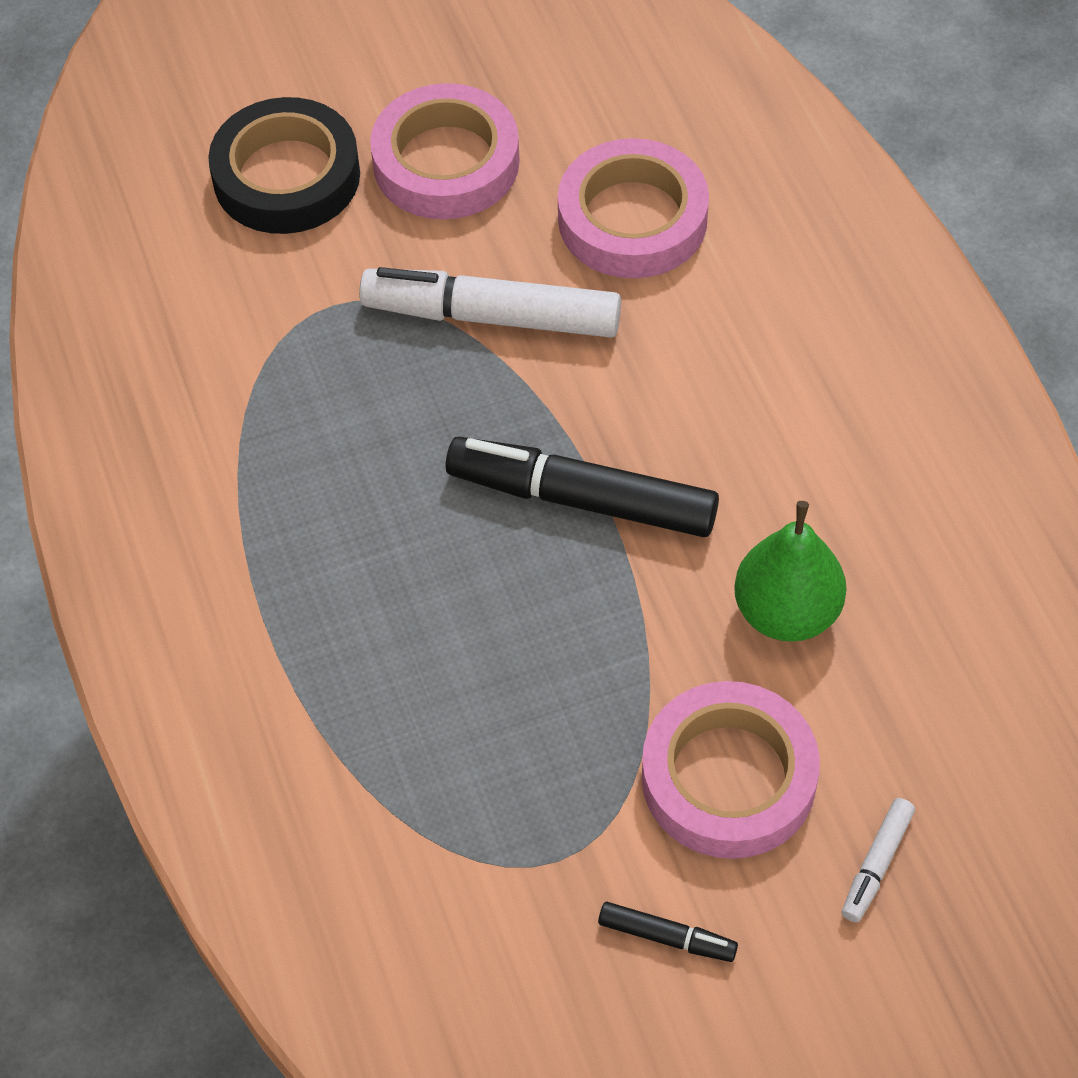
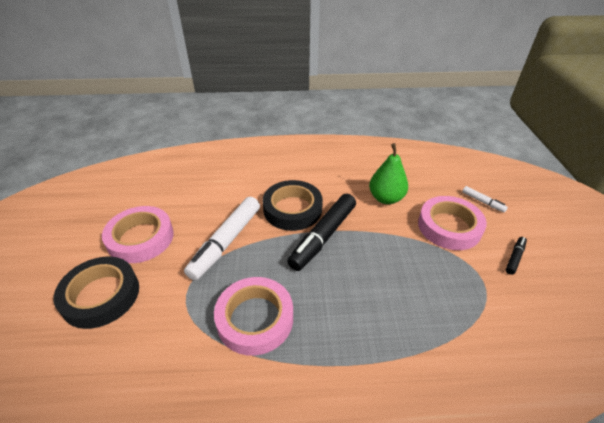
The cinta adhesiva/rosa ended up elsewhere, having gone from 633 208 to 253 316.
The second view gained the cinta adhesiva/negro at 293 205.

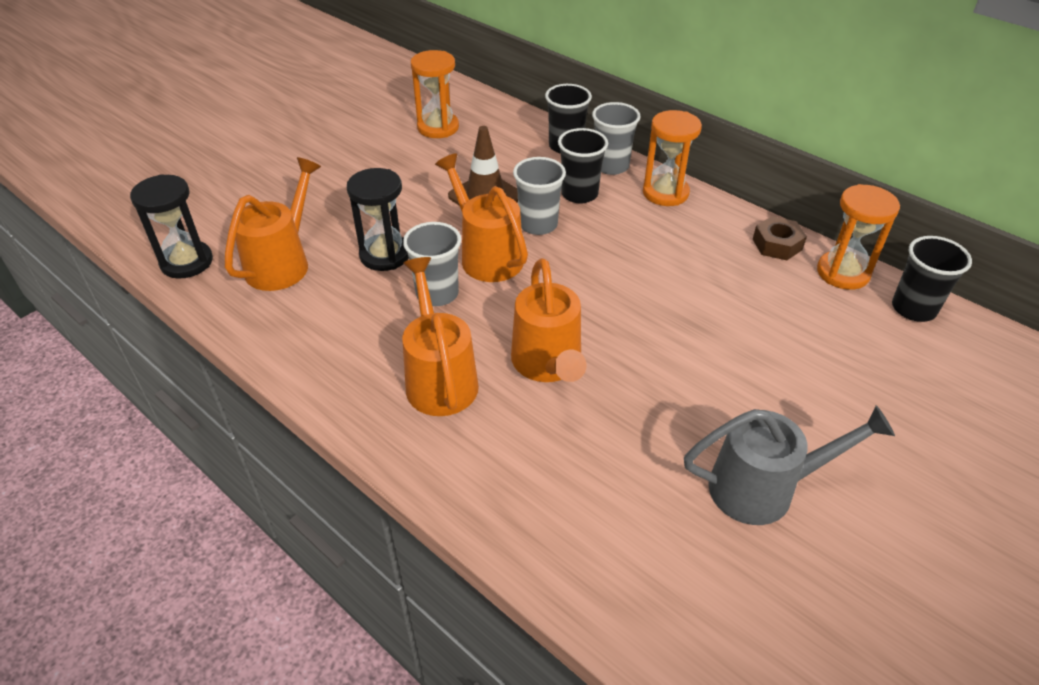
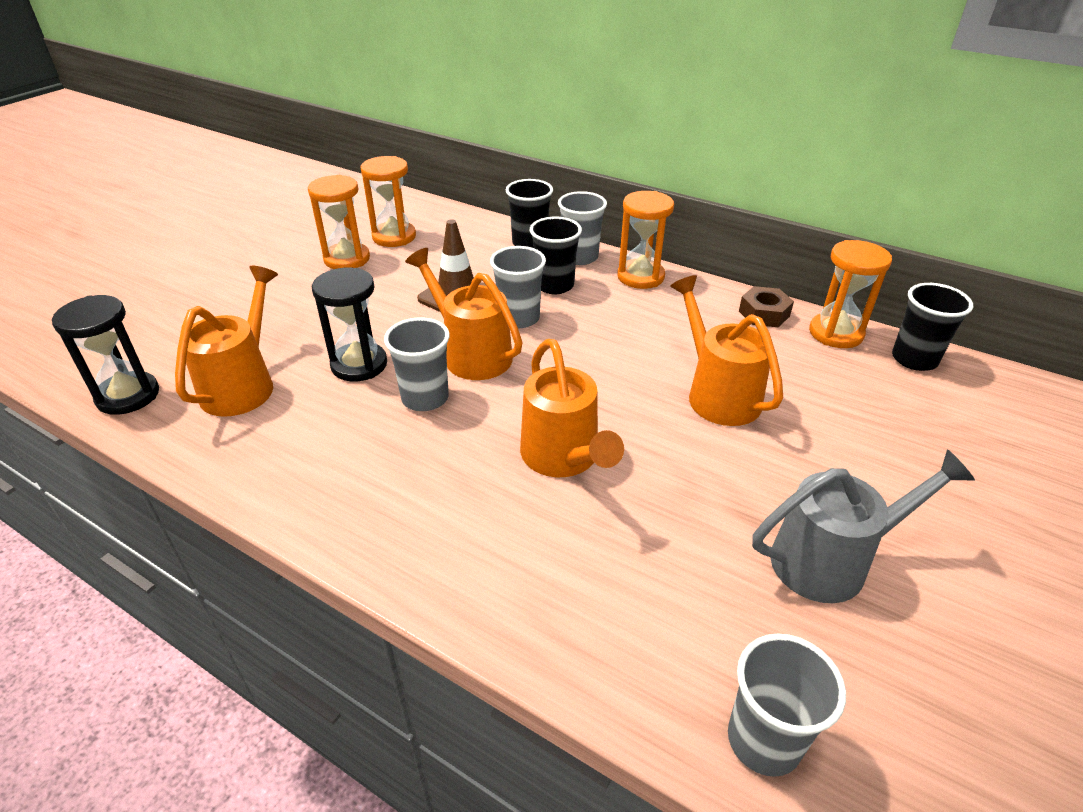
The regadera/naranja ended up elsewhere, having gone from 440 336 to 726 350.
The second view gained the reloj de arena/naranja at 339 222.
The second view gained the vaso/gris at 787 705.

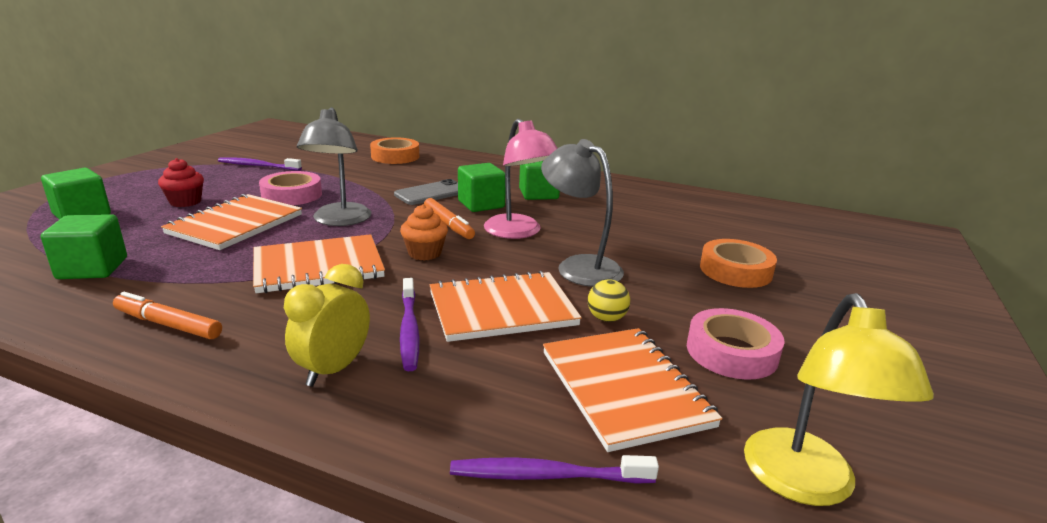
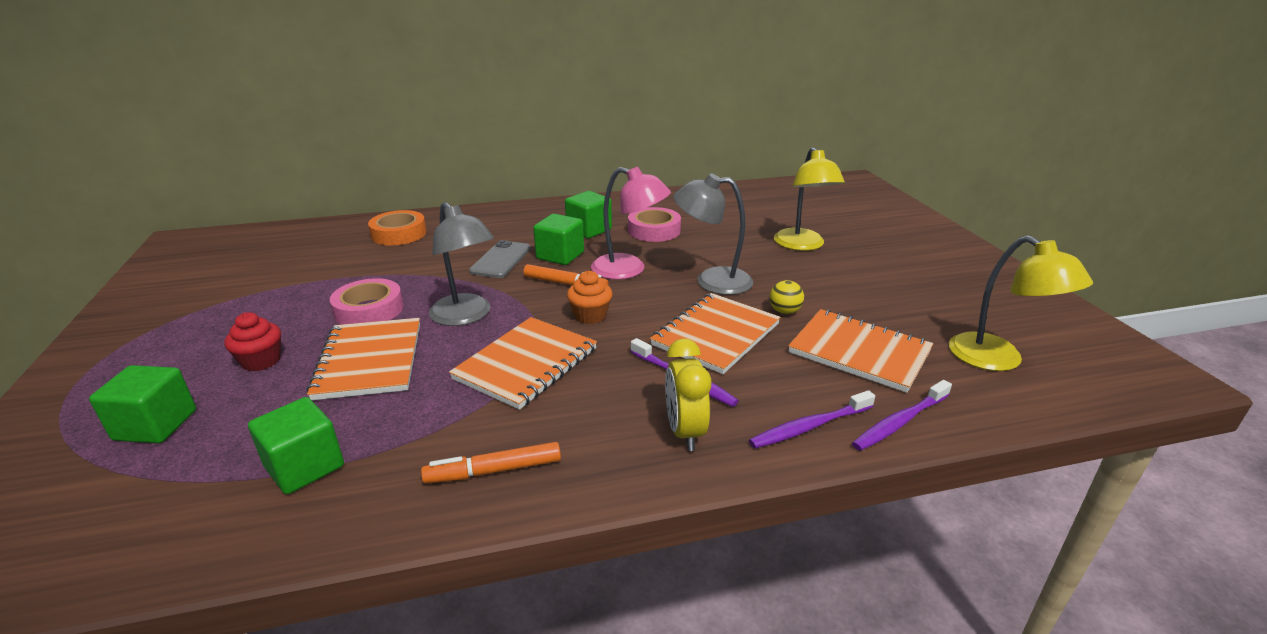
The cepillo de dientes/morado ended up elsewhere, having gone from 260 164 to 812 419.
Where the cinta adhesiva/naranja stood at 738 263, the lámpara/amarillo came to stand at 809 199.
The cinta adhesiva/rosa ended up elsewhere, having gone from 736 344 to 654 224.

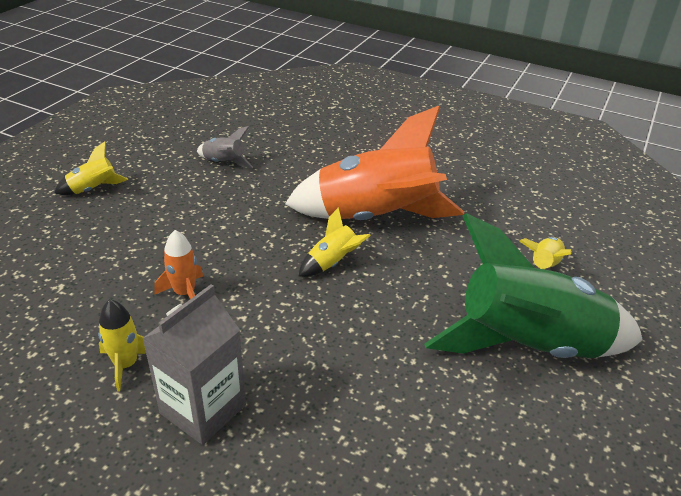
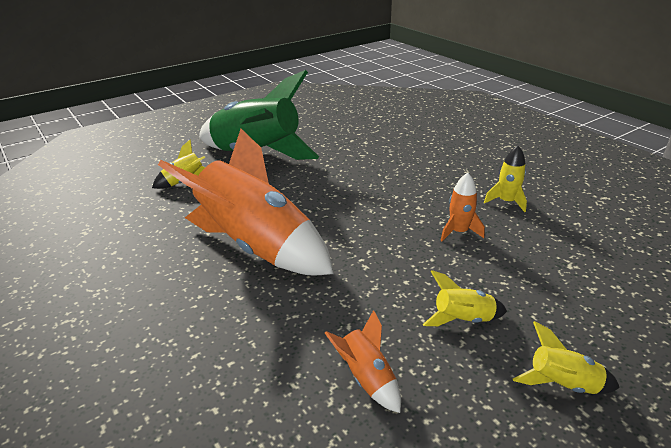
What was the cohete/gris at 225 147 turned into the cohete/naranja at 363 361.
The cohete/amarillo ended up elsewhere, having gone from 335 242 to 465 298.
The second view lost the cartón de leche/gris at 194 364.

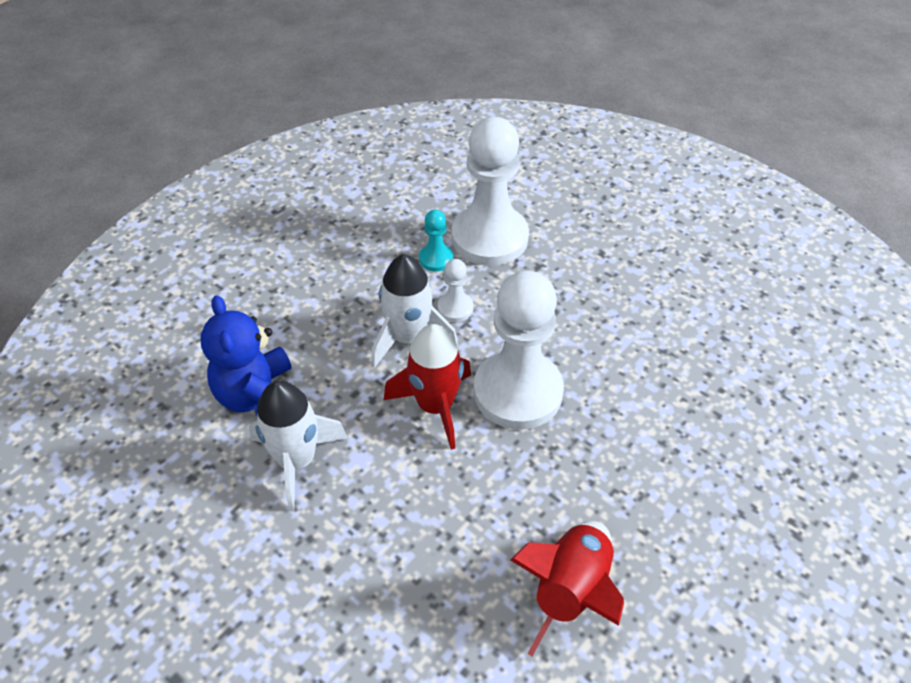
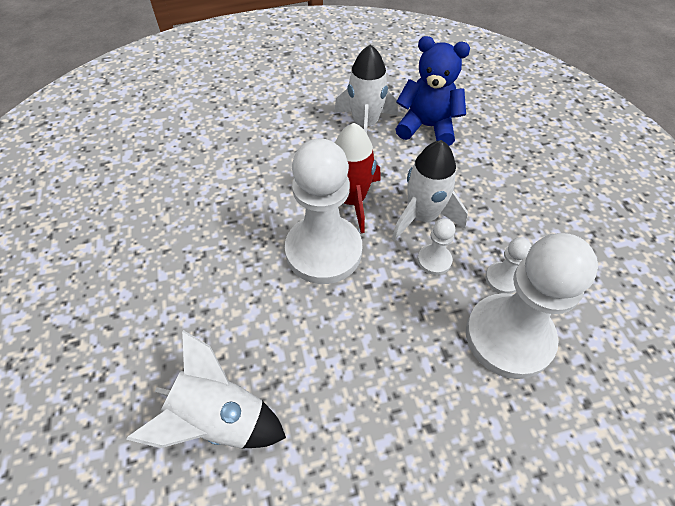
What was the peón/turquesa at 436 241 turned into the peón/blanco at 508 266.
The second view lost the cohete/rojo at 567 588.
The second view gained the cohete/blanco at 206 389.

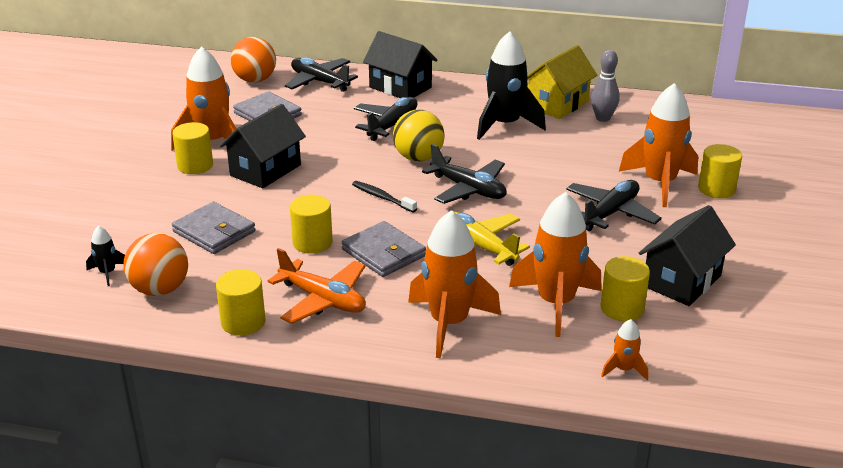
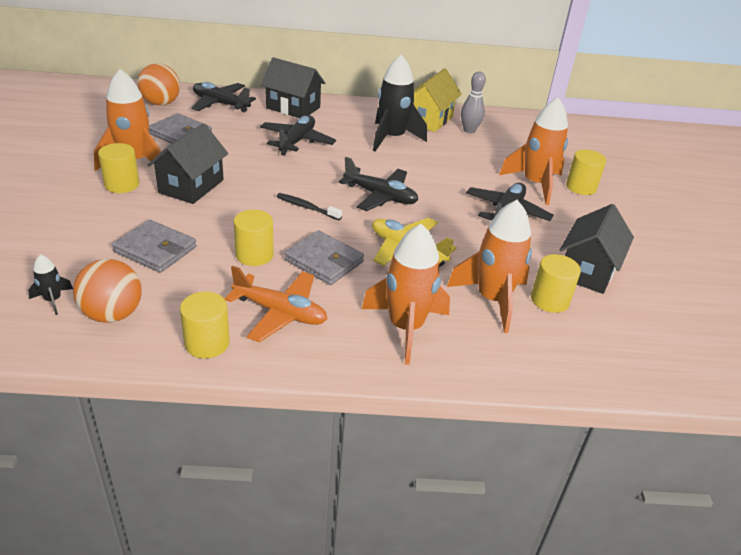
The second view lost the pelota/amarillo at 419 135.
The second view lost the cohete/naranja at 624 349.

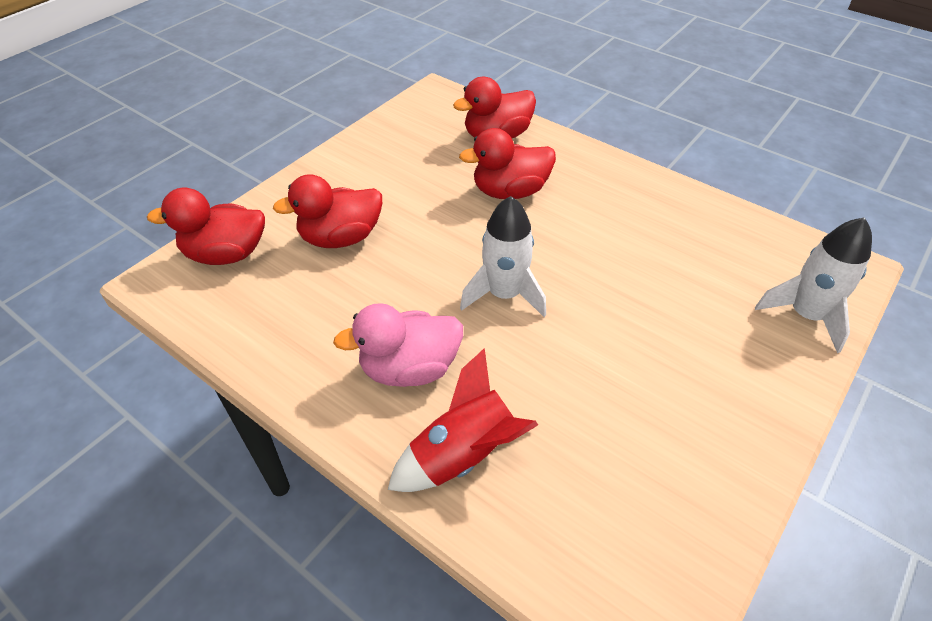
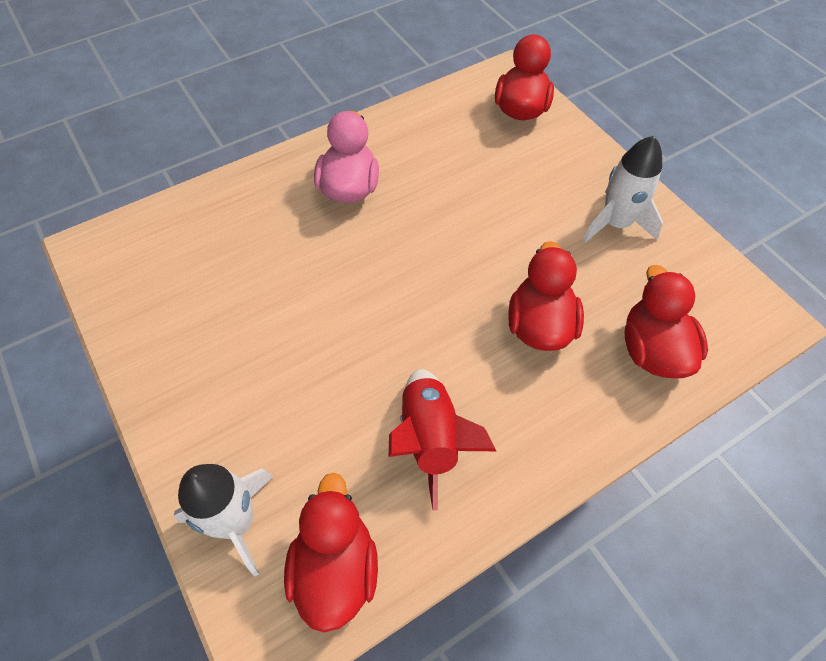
The pato/rojo ended up elsewhere, having gone from 327 211 to 331 553.
The cohete/blanco ended up elsewhere, having gone from 503 256 to 622 189.
The cohete/rojo ended up elsewhere, having gone from 463 420 to 442 440.

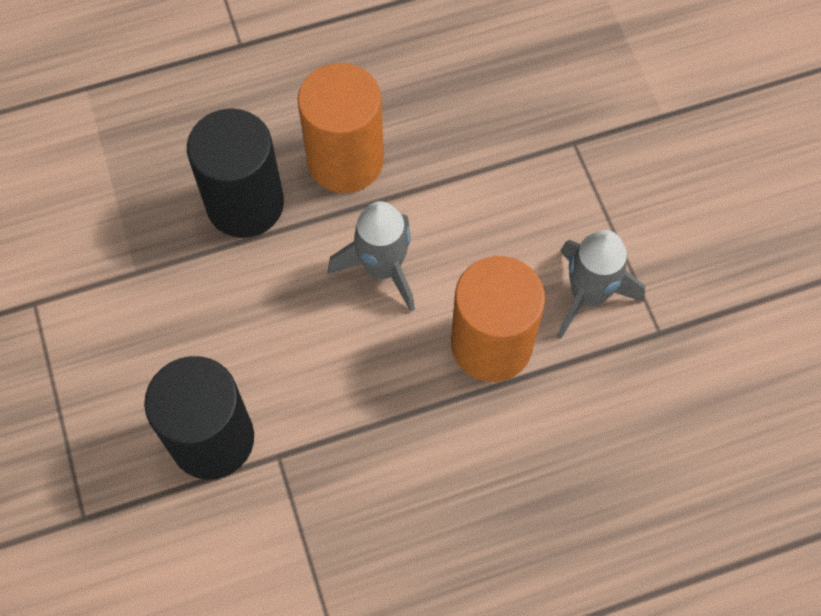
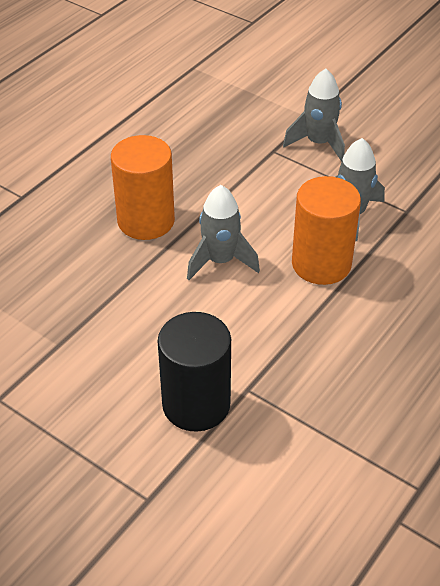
The second view lost the cilindro/negro at 235 173.
The second view gained the cohete/gris at 314 115.

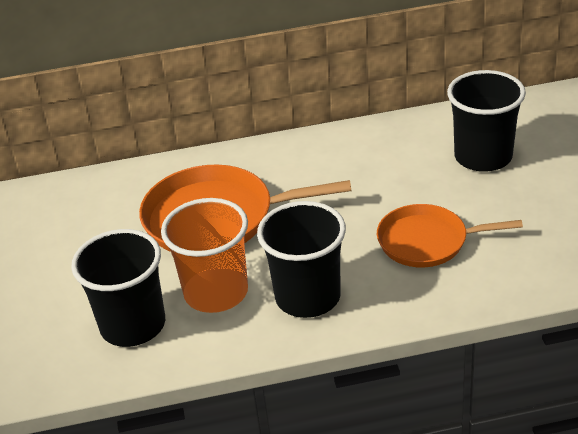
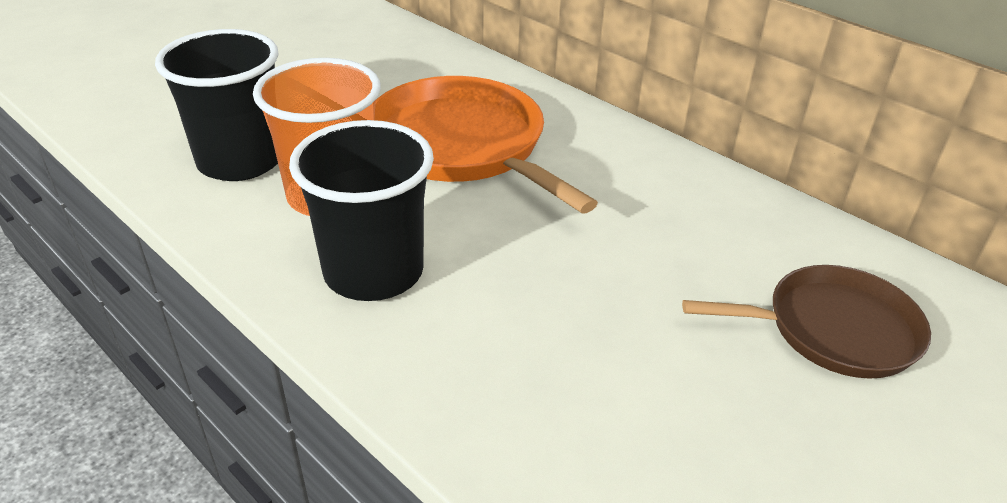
Where the vaso/negro stood at 486 121, the sartén/marrón came to stand at 806 322.
The second view lost the sartén/naranja at 450 235.

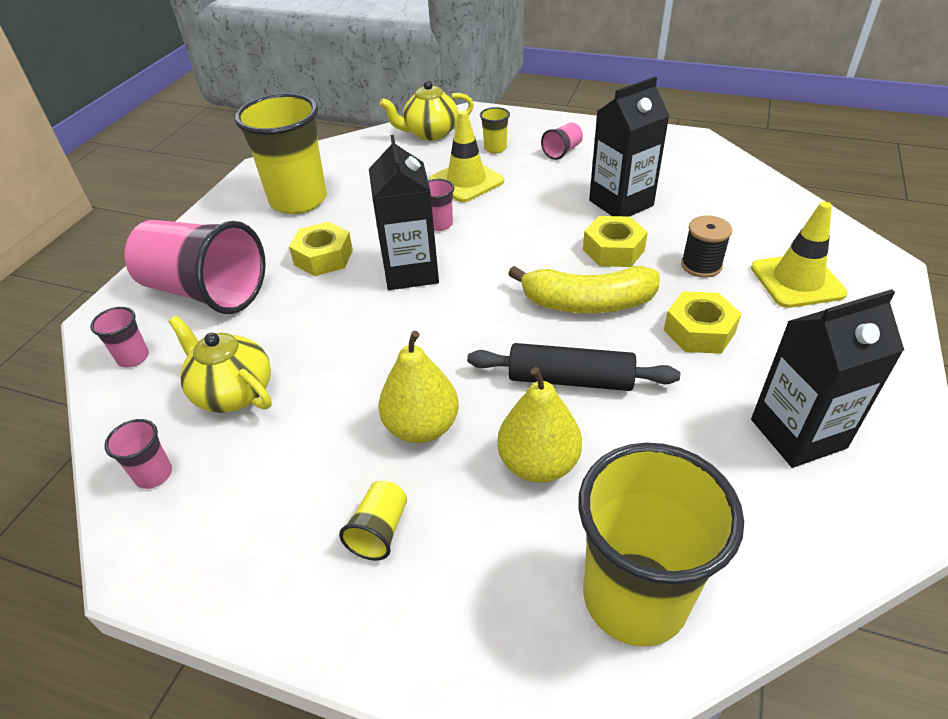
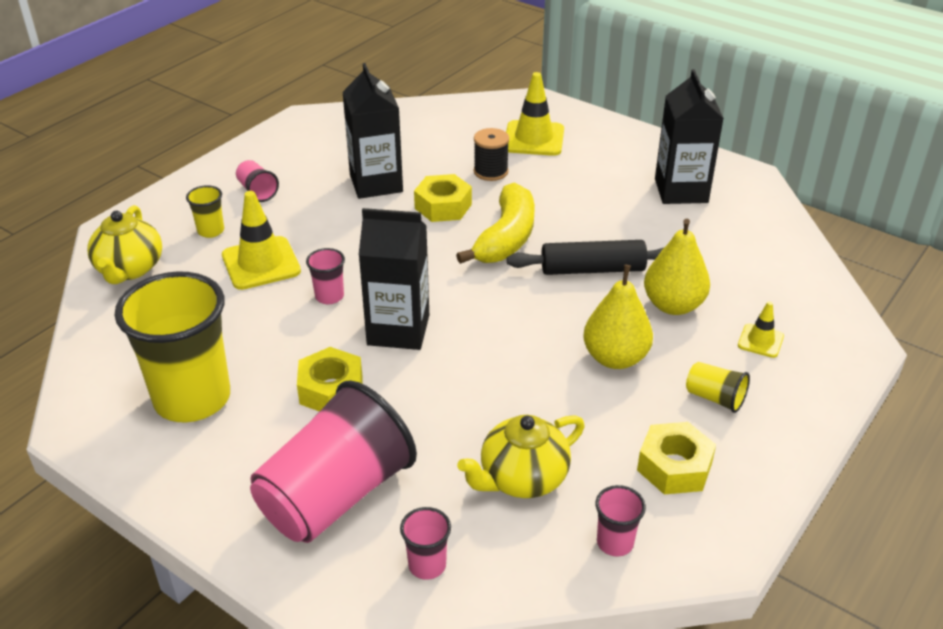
The tuerca/amarillo ended up elsewhere, having gone from 703 322 to 676 458.
The rodillo/negro at 573 367 ended up facing another way, 60 degrees clockwise from before.
The second view lost the vaso/amarillo at 661 545.
The second view gained the cono de tráfico/amarillo at 761 329.

